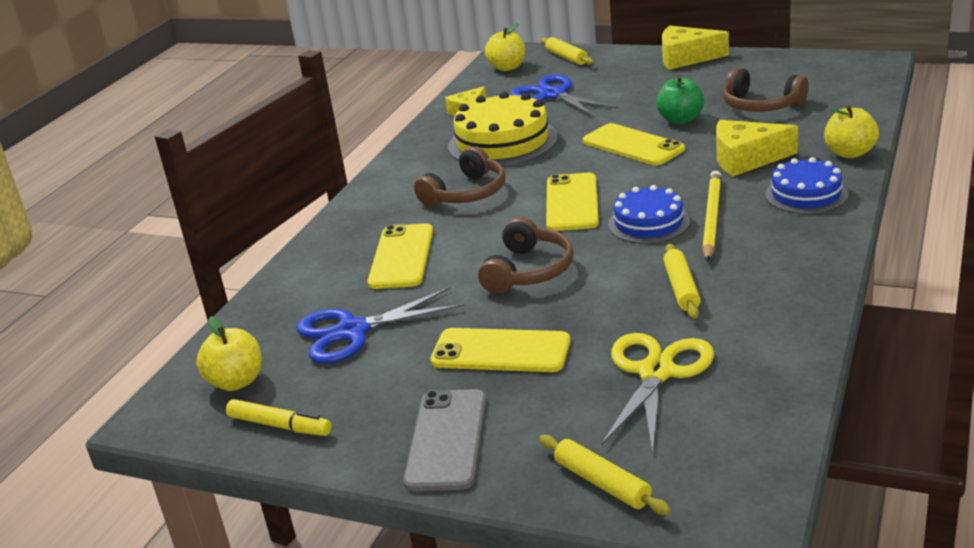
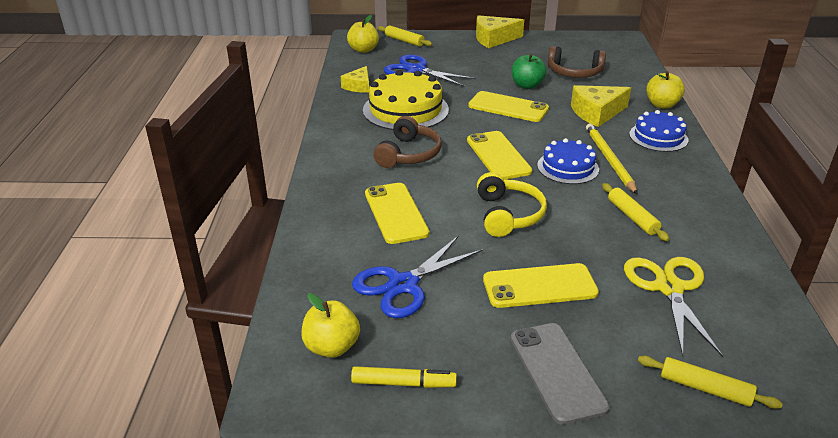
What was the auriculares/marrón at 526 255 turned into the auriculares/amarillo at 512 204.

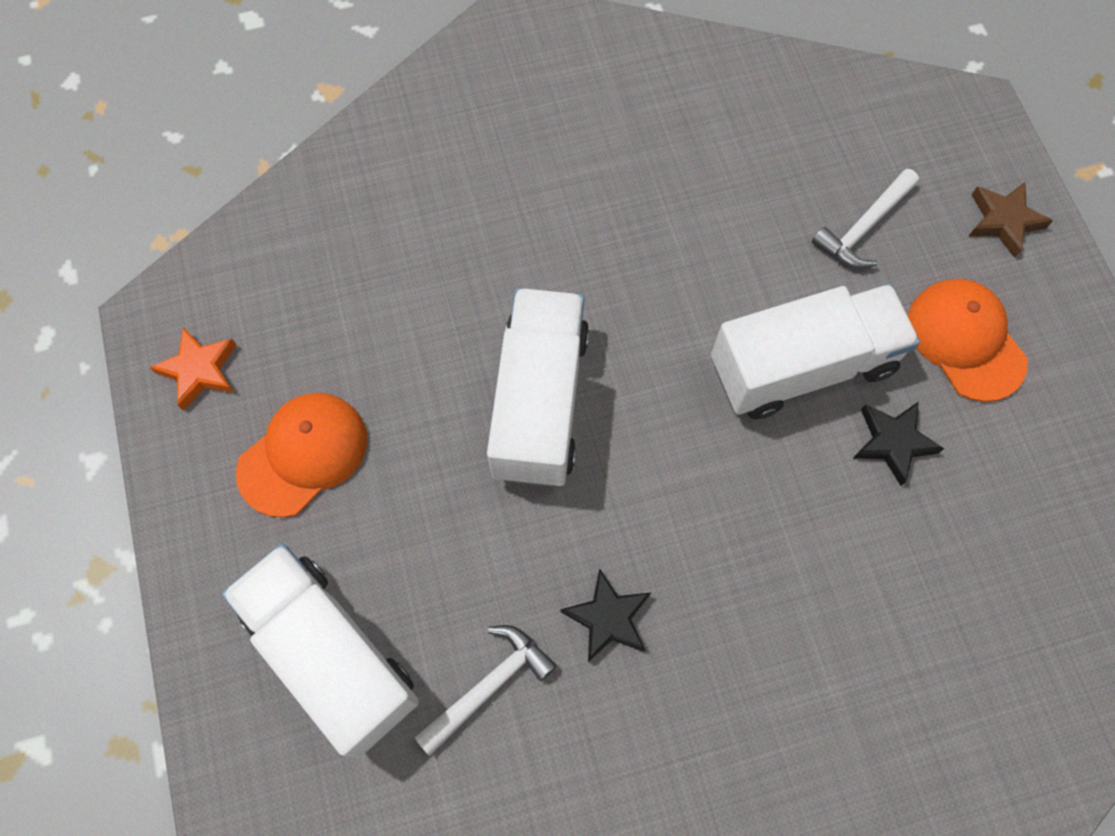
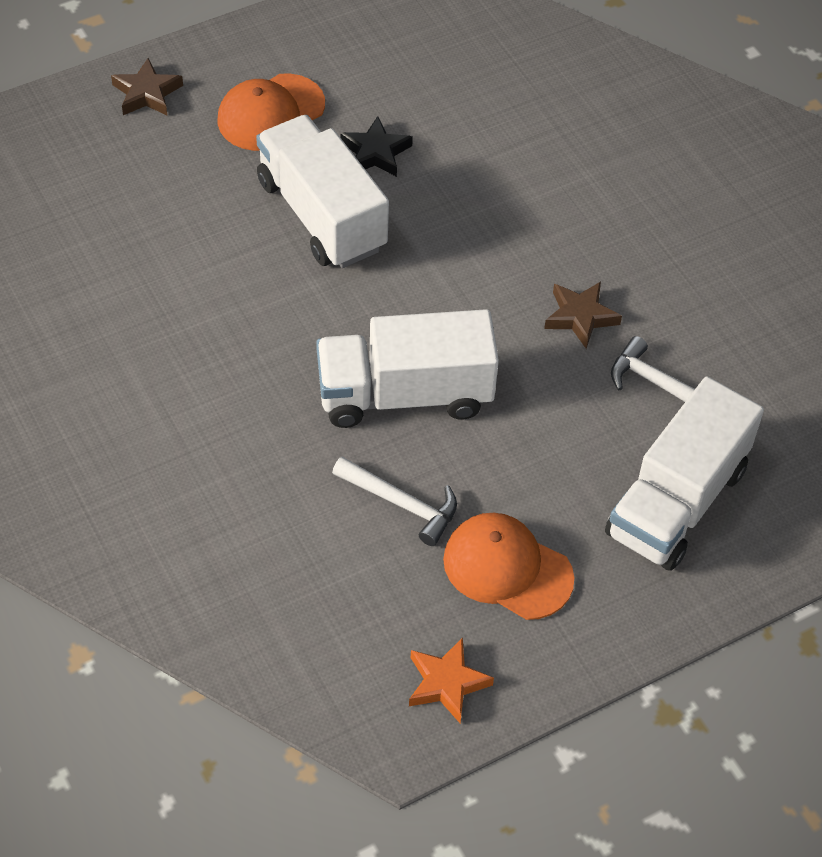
The martillo/blanco ended up elsewhere, having gone from 865 218 to 394 501.
What was the estrella/negro at 606 615 turned into the estrella/marrón at 583 315.

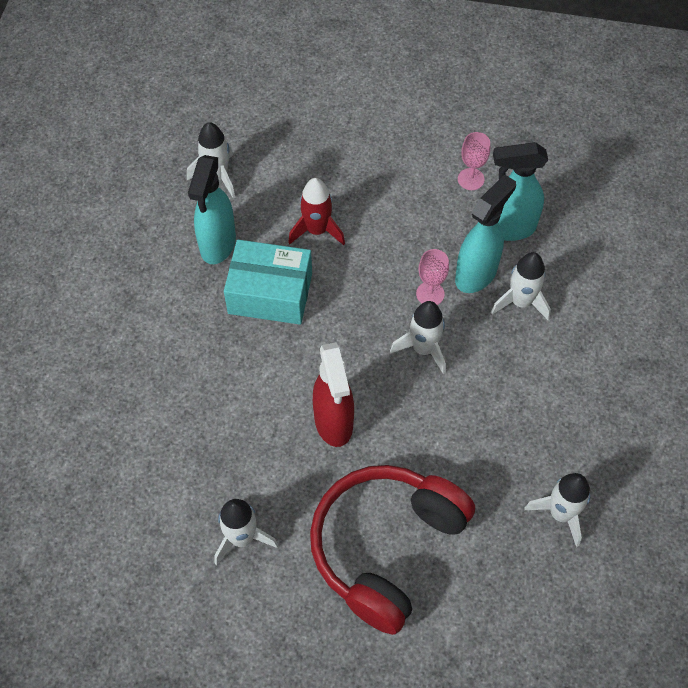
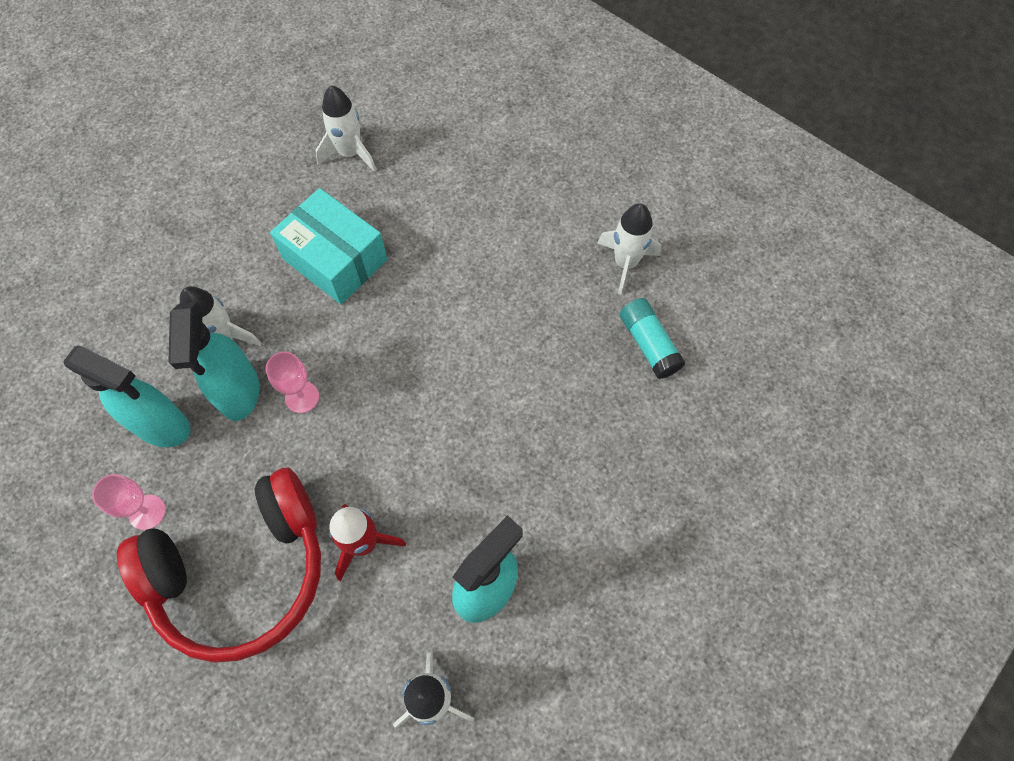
The pulverizador/turquesa at 485 233 ended up facing another way, 75 degrees counterclockwise from before.
The caja/turquesa ended up elsewhere, having gone from 268 282 to 329 246.
The second view lost the cohete/blanco at 418 337.
The second view lost the pulverizador/rojo at 333 394.
The auriculares/rojo ended up elsewhere, having gone from 392 550 to 219 565.
The second view gained the barra de pegamento/turquesa at 653 338.

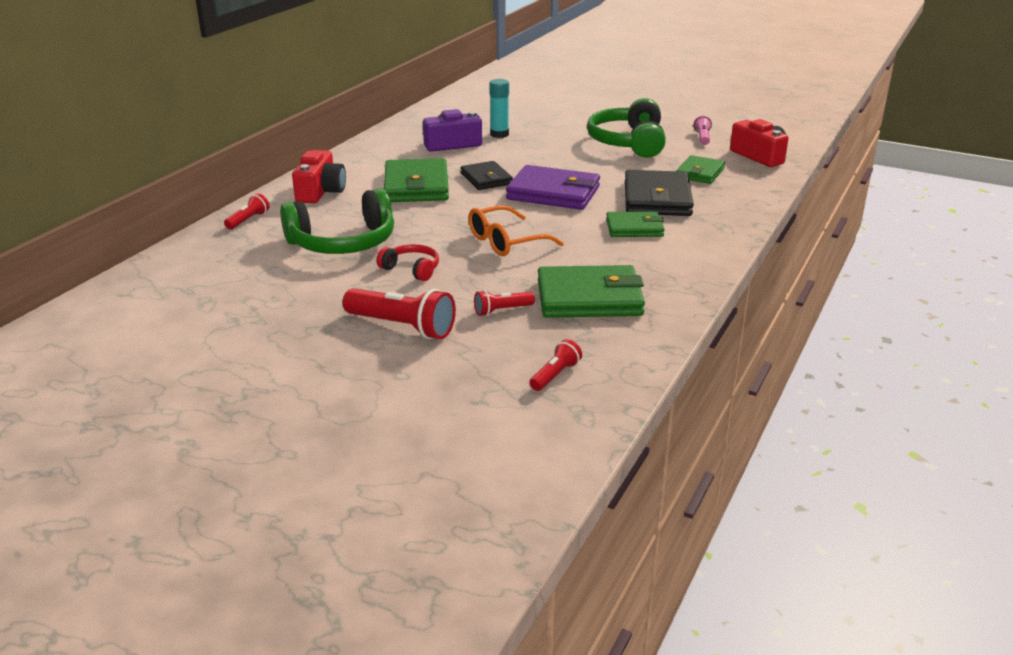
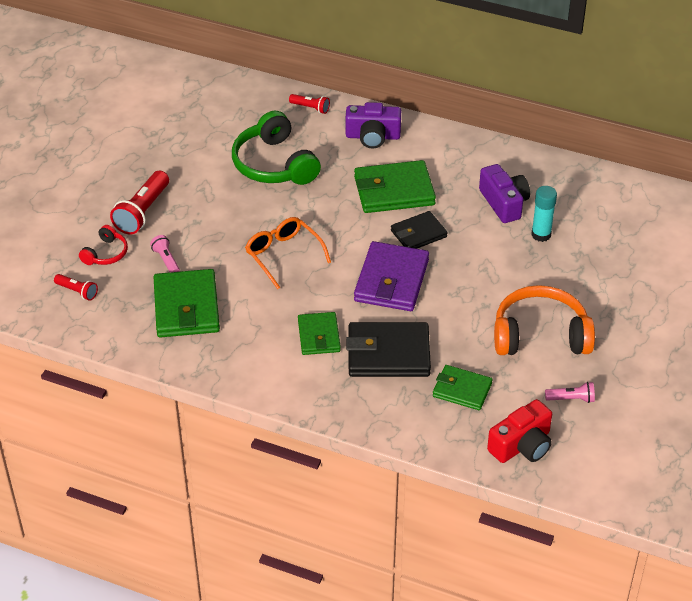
What was the auriculares/verde at 626 128 turned into the auriculares/naranja at 544 320.
What was the cámara/rojo at 319 176 turned into the cámara/morado at 373 125.
The auriculares/rojo ended up elsewhere, having gone from 408 262 to 103 245.
What was the lámpara de mano/rojo at 504 303 turned into the lámpara de mano/rosa at 165 253.

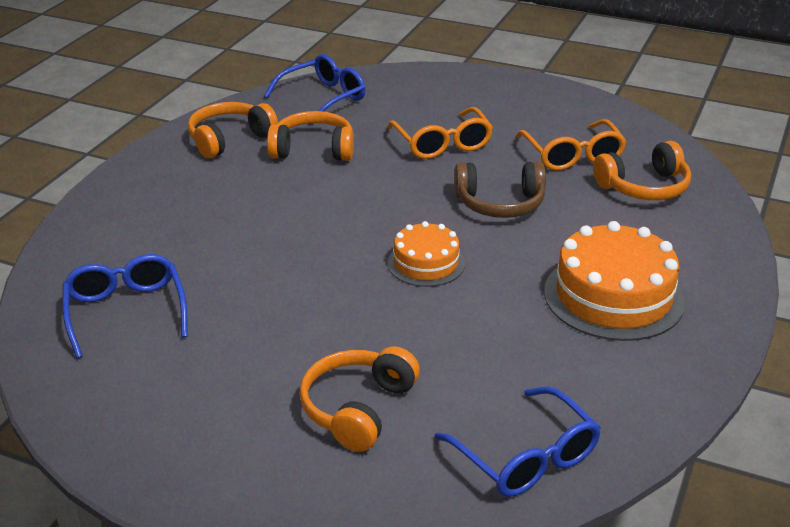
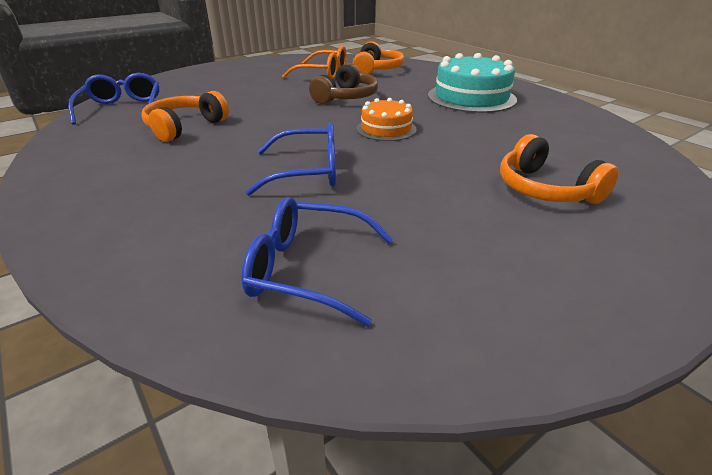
The second view lost the auriculares/naranja at 233 130.
The second view lost the gafas/naranja at 440 133.
What was the tarta/naranja at 614 281 turned into the tarta/turquesa at 472 83.
The gafas/azul ended up elsewhere, having gone from 517 441 to 291 159.

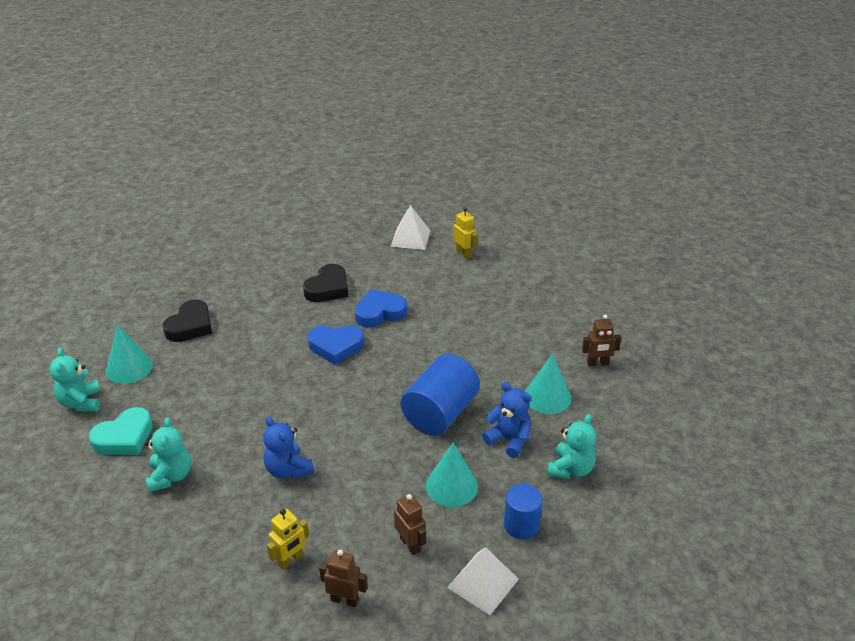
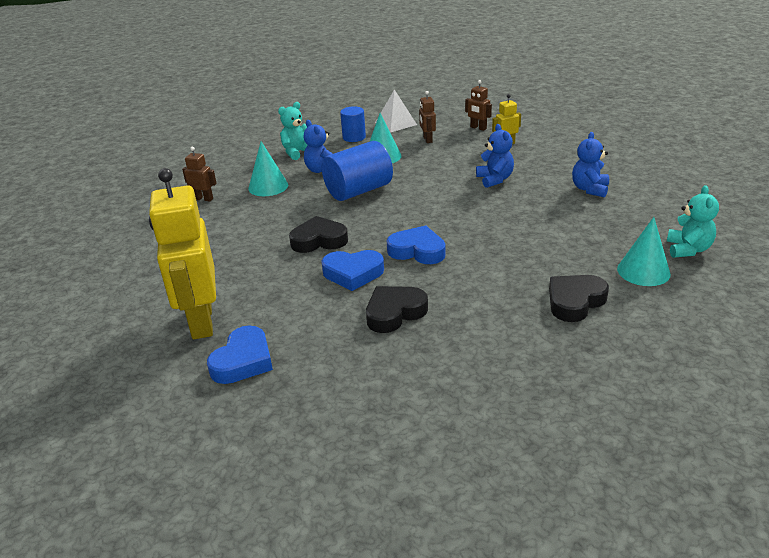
Where the pirámide/blanco stood at 411 227, the corazón/azul came to stand at 240 354.
The size of the robot/amarillo at 465 233 changed by a factor of 2.28.
The second view lost the corazón/turquesa at 121 431.
What was the osito/turquesa at 168 454 turned into the osito/azul at 590 165.
The second view gained the corazón/negro at 318 234.

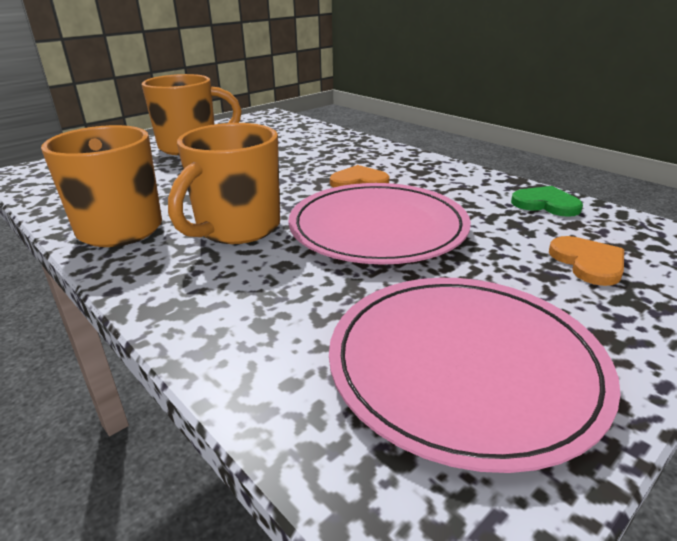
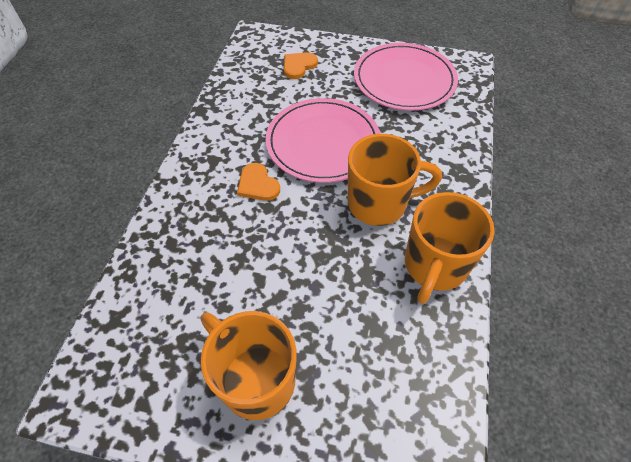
The second view lost the corazón/verde at 547 201.

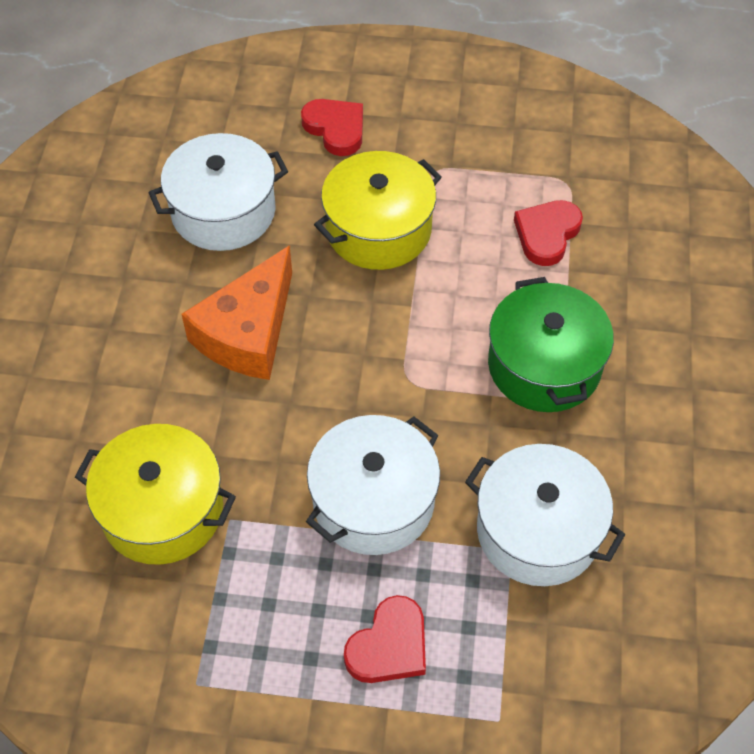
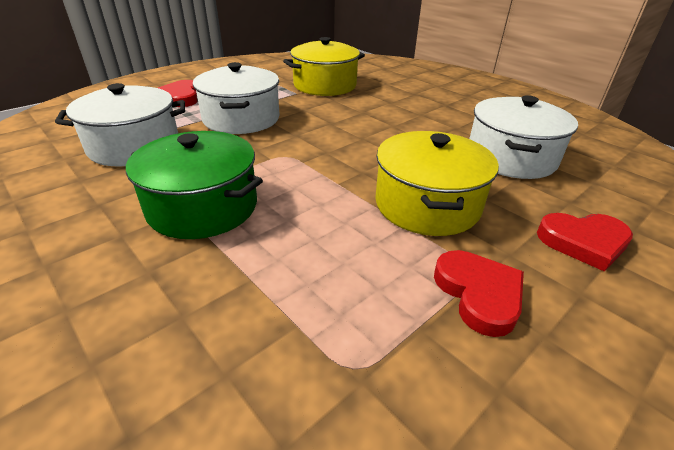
The corazón/rojo ended up elsewhere, having gone from 548 233 to 479 293.
The second view lost the queso/naranja at 236 312.

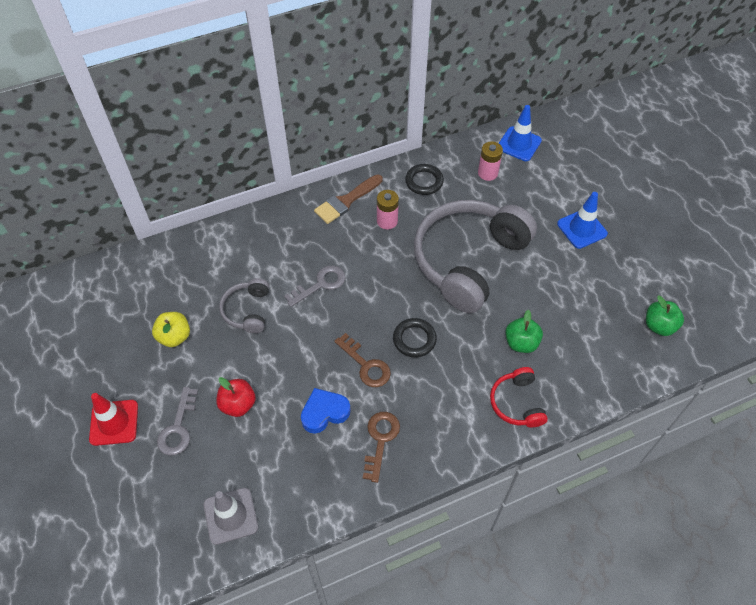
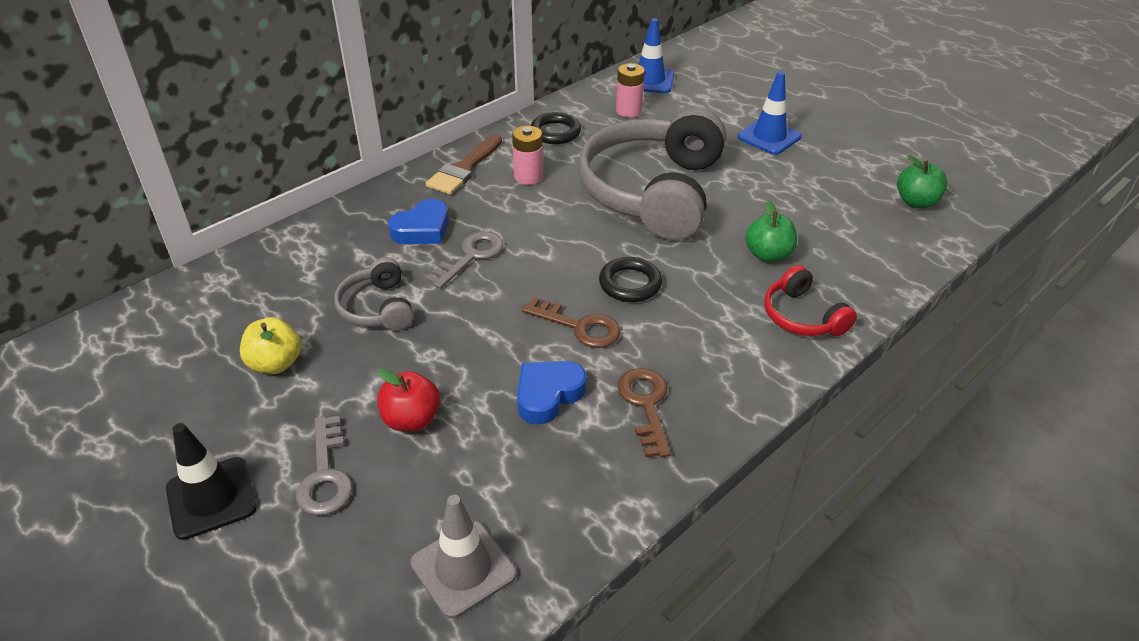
What was the cono de tráfico/rojo at 113 419 turned into the cono de tráfico/negro at 211 481.
The second view gained the corazón/azul at 418 221.

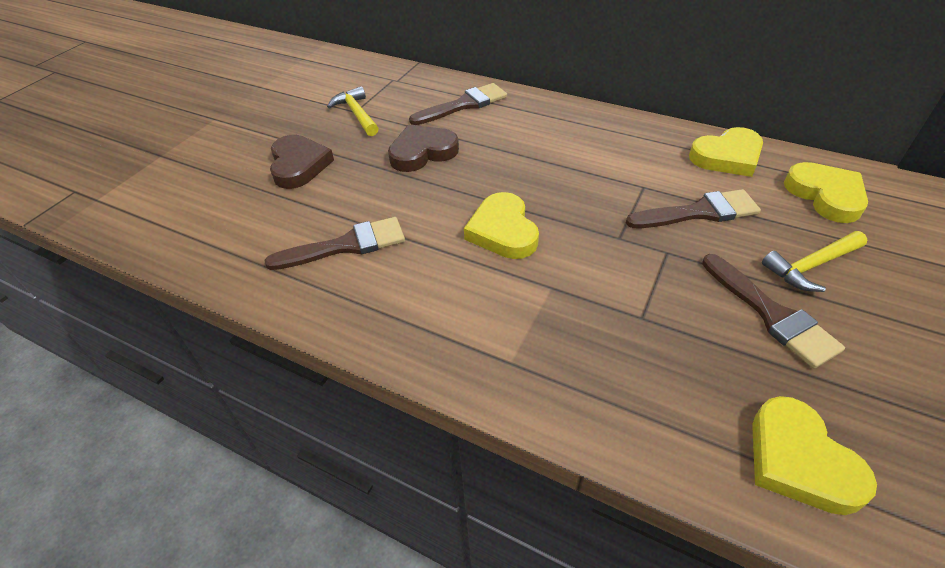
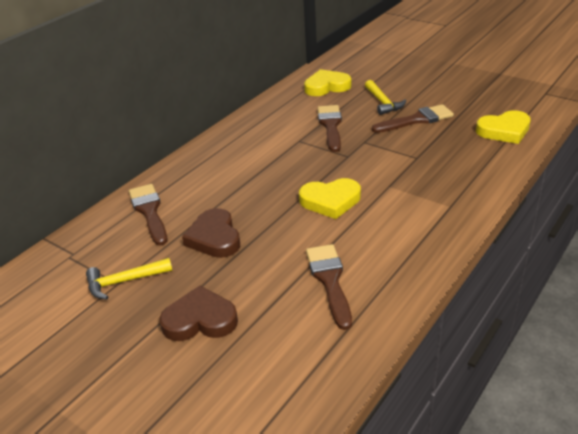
The second view lost the corazón/amarillo at 726 152.

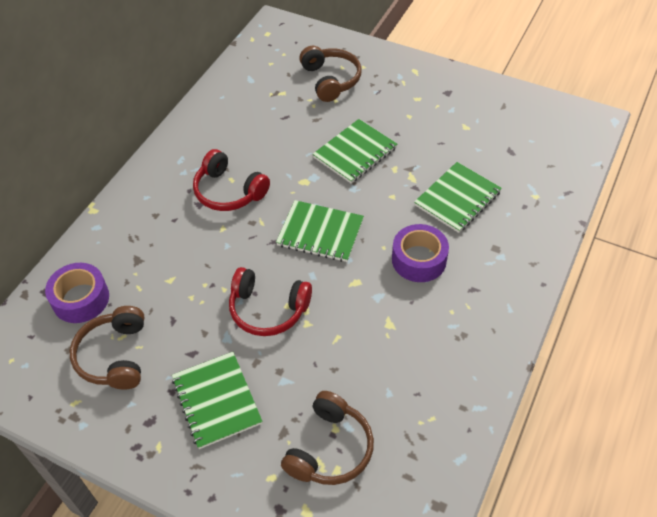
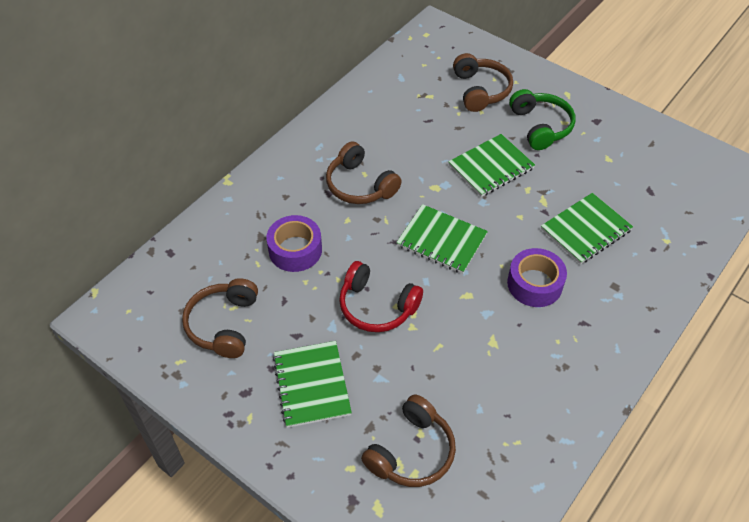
What was the auriculares/rojo at 231 180 turned into the auriculares/marrón at 364 172.
The cinta adhesiva/morado ended up elsewhere, having gone from 77 293 to 294 243.
The second view gained the auriculares/verde at 542 119.

